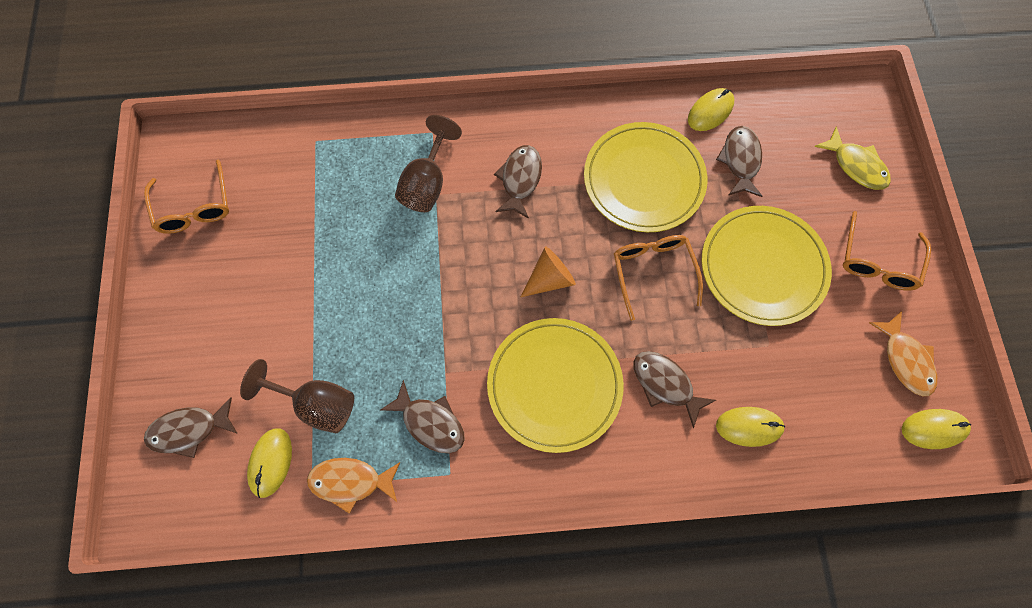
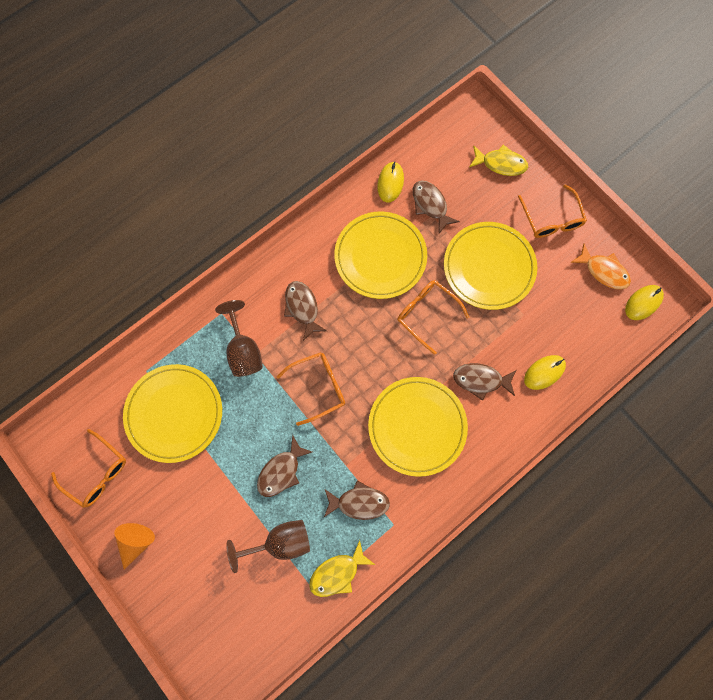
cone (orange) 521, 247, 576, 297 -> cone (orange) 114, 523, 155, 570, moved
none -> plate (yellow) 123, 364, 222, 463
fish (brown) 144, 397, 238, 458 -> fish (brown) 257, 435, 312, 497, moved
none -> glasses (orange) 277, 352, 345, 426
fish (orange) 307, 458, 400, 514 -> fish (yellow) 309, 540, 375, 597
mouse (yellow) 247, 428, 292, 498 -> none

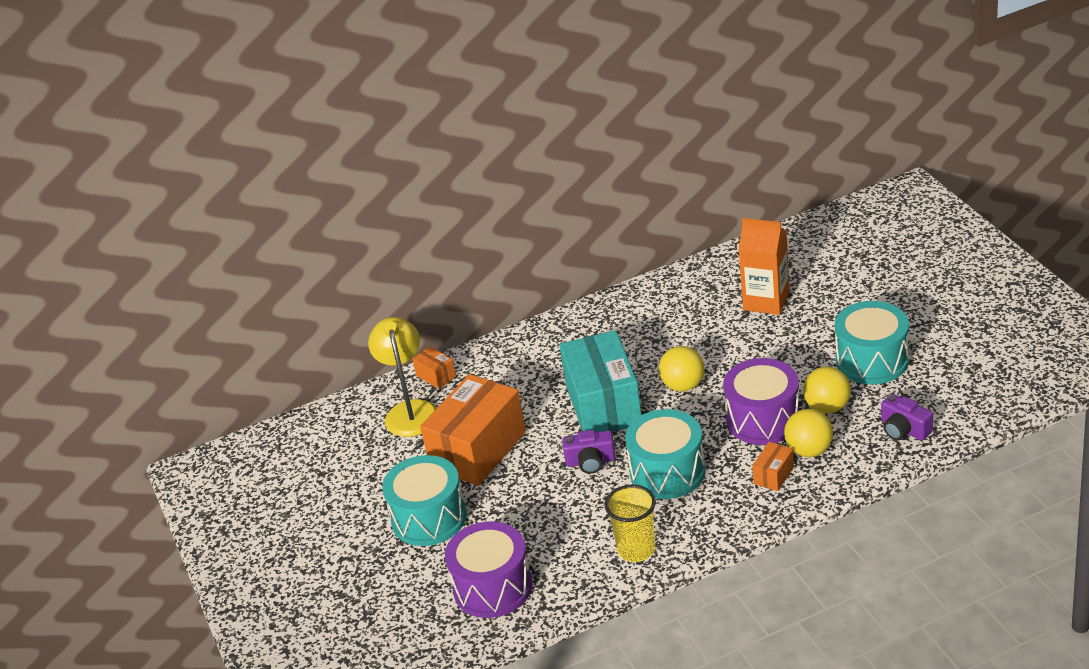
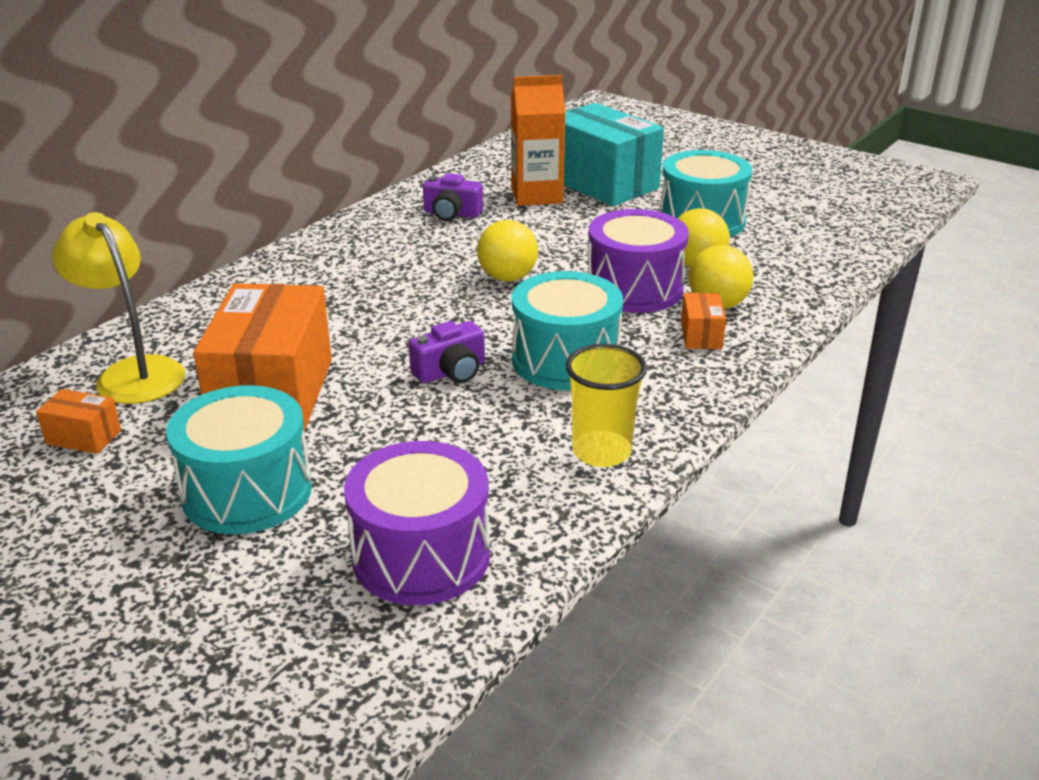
box (orange) 412, 346, 456, 389 -> box (orange) 36, 389, 121, 454, moved
camera (purple) 881, 394, 933, 441 -> camera (purple) 423, 173, 483, 221, moved
box (turquoise) 559, 330, 642, 432 -> box (turquoise) 564, 103, 664, 206, moved

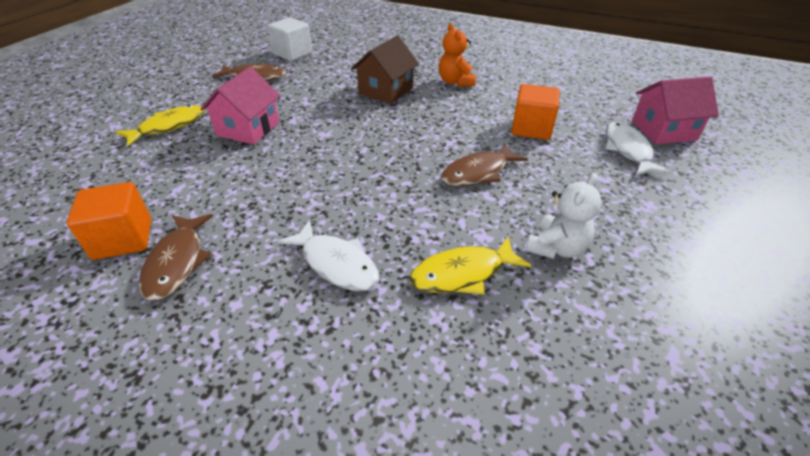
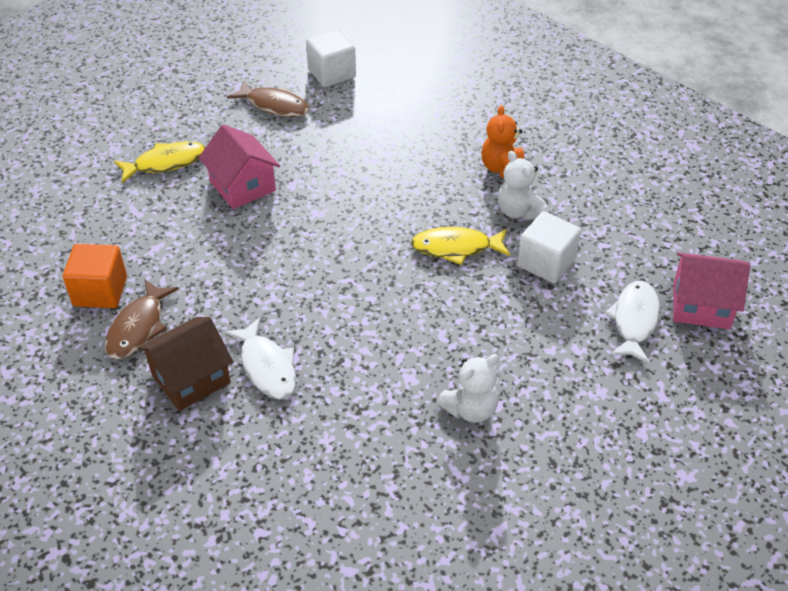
house (brown) 351, 36, 419, 104 -> house (brown) 138, 317, 233, 411, moved
house (pink) 200, 67, 280, 145 -> house (pink) 199, 124, 280, 209, 75 degrees counterclockwise
fish (yellow) 410, 237, 531, 295 -> fish (yellow) 411, 227, 510, 265, moved
none -> teddy bear (white) 498, 151, 548, 220
cube (orange) 511, 84, 560, 140 -> cube (white) 517, 211, 581, 283
fish (brown) 441, 143, 528, 186 -> none

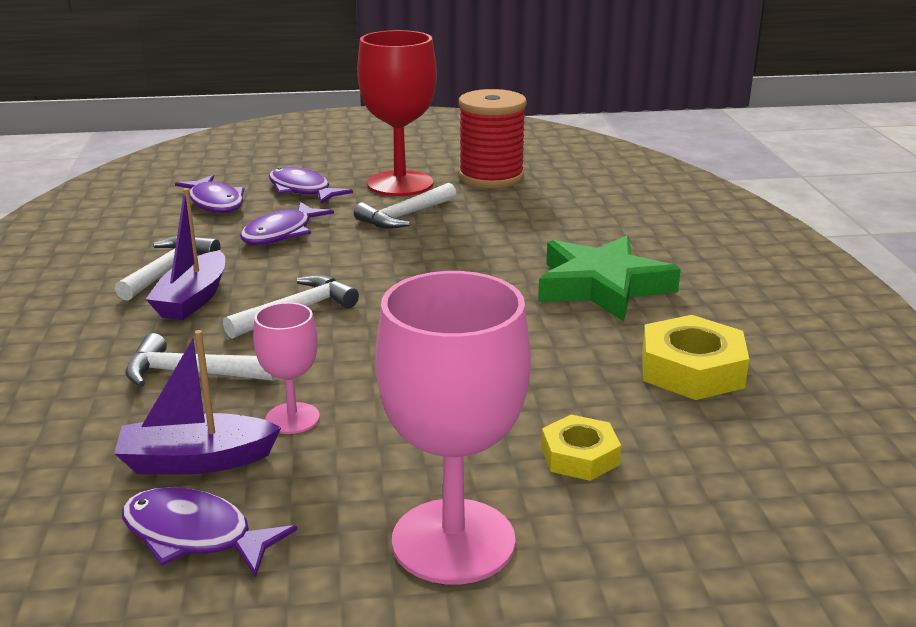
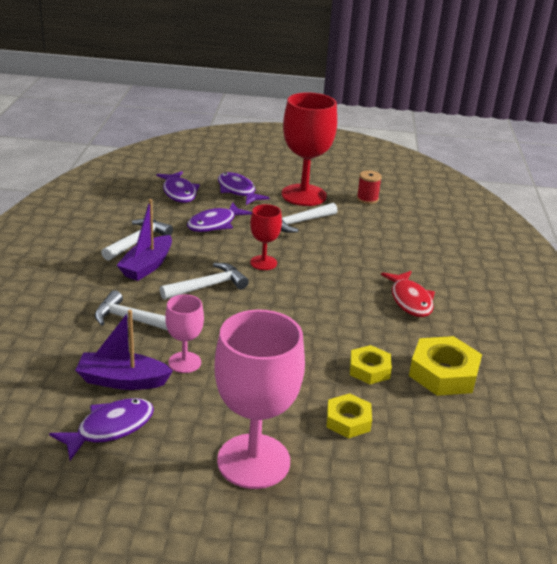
fish (purple) 122, 487, 297, 577 -> fish (purple) 49, 398, 154, 461, 105 degrees clockwise
none -> goblet (red) 250, 204, 282, 270
none -> nut (yellow) 350, 345, 392, 384
spool (red) 459, 89, 527, 188 -> spool (red) 357, 170, 382, 204, x0.48
star (green) 538, 236, 681, 321 -> fish (red) 381, 271, 435, 317

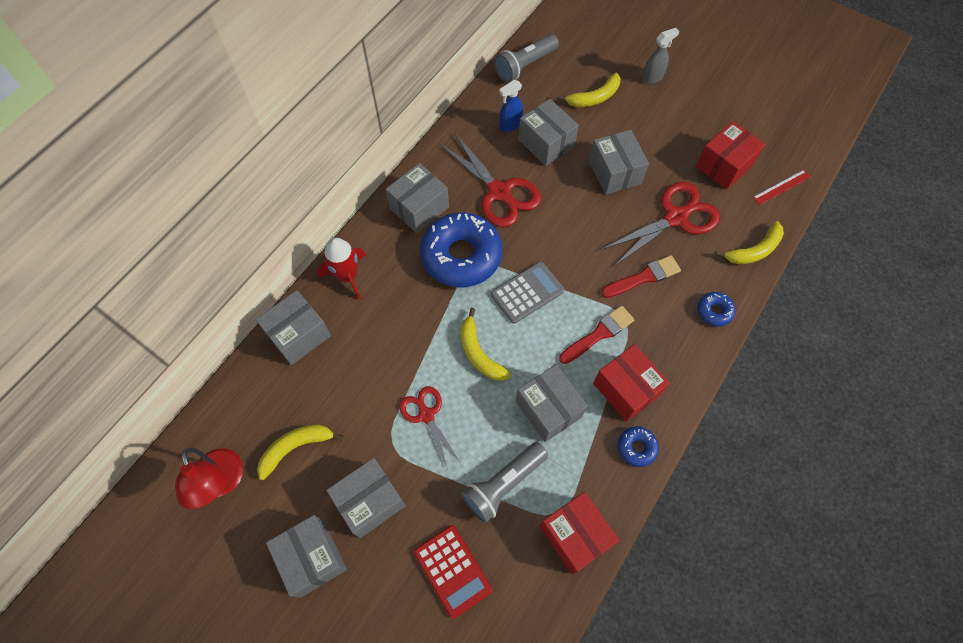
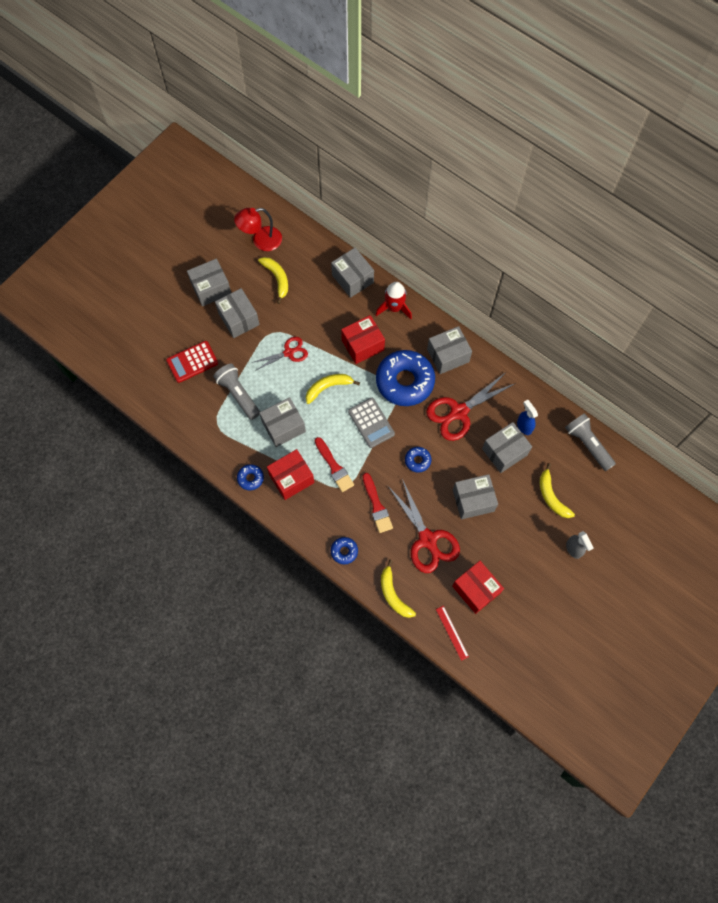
box (red) 540, 492, 620, 574 -> box (red) 341, 315, 385, 364, moved
none -> donut (blue) 405, 447, 431, 473
box (grey) 386, 163, 449, 233 -> box (grey) 427, 326, 472, 374, 75 degrees counterclockwise

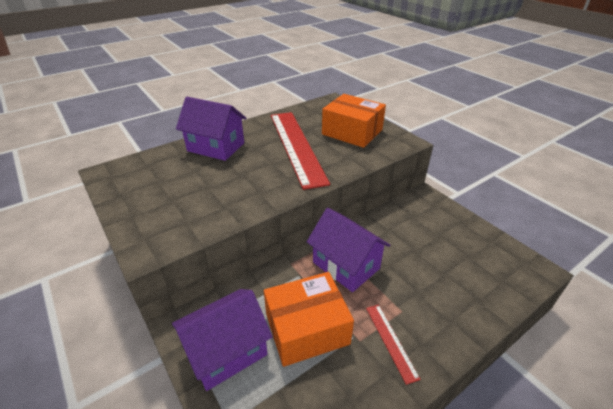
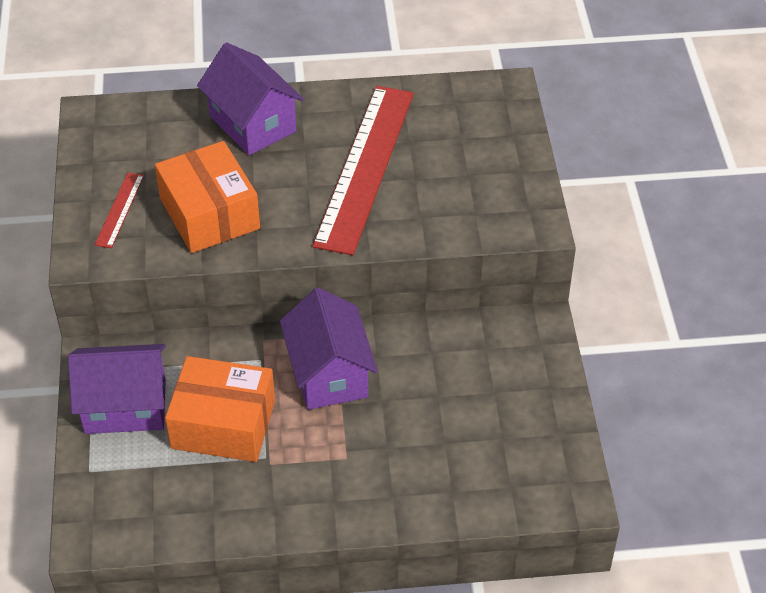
ruler (red) 366, 305, 421, 385 -> ruler (red) 95, 172, 144, 248, moved
box (orange) 322, 94, 386, 148 -> box (orange) 155, 141, 260, 253, moved

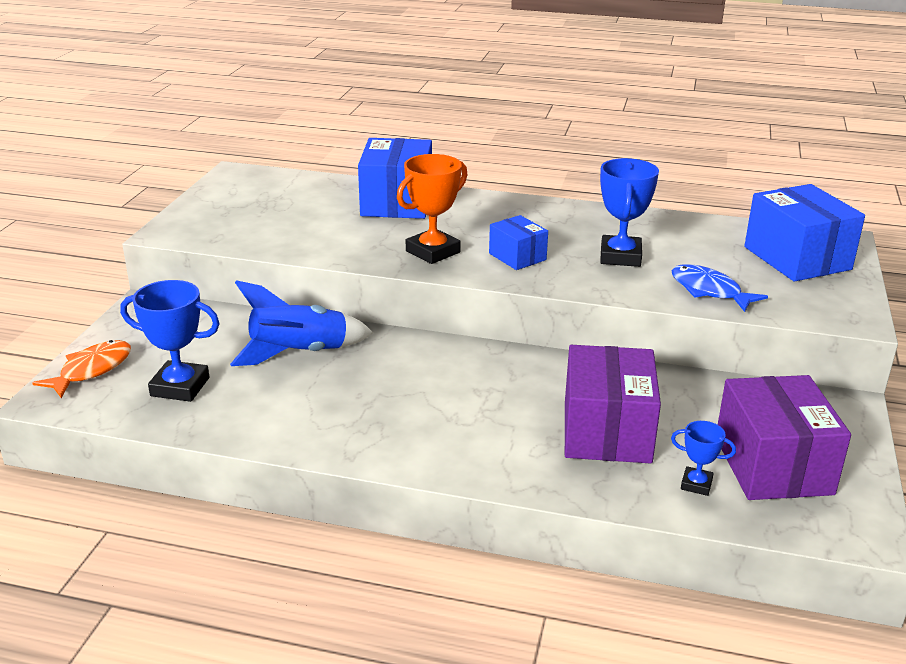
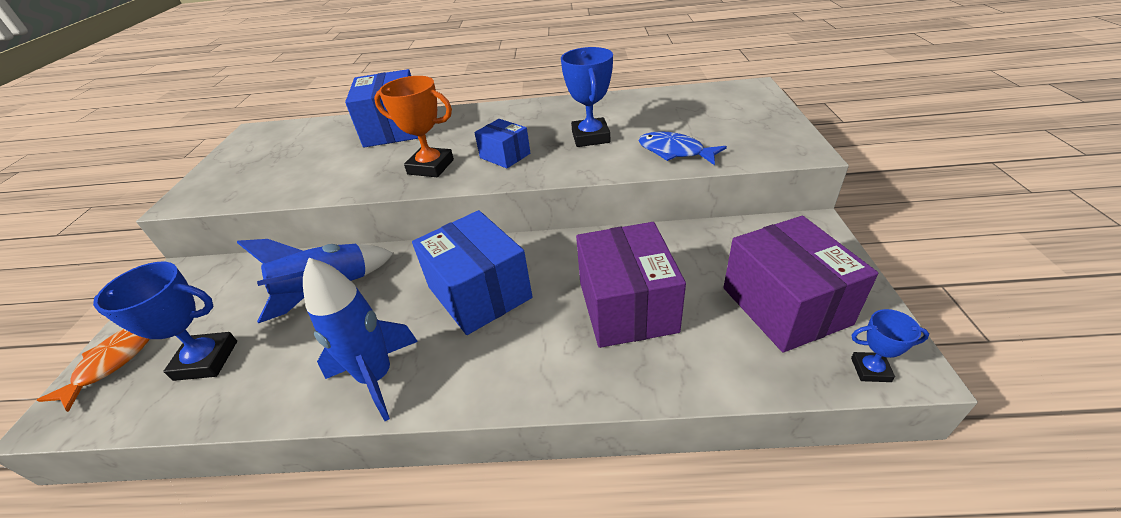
none -> rocket (blue) 303, 258, 418, 421
trophy (orange) 397, 154, 468, 264 -> trophy (orange) 374, 76, 454, 177, 75 degrees clockwise
box (blue) 744, 184, 865, 282 -> box (blue) 412, 210, 532, 335, moved
trophy (blue) 671, 421, 736, 496 -> trophy (blue) 851, 309, 929, 382, moved

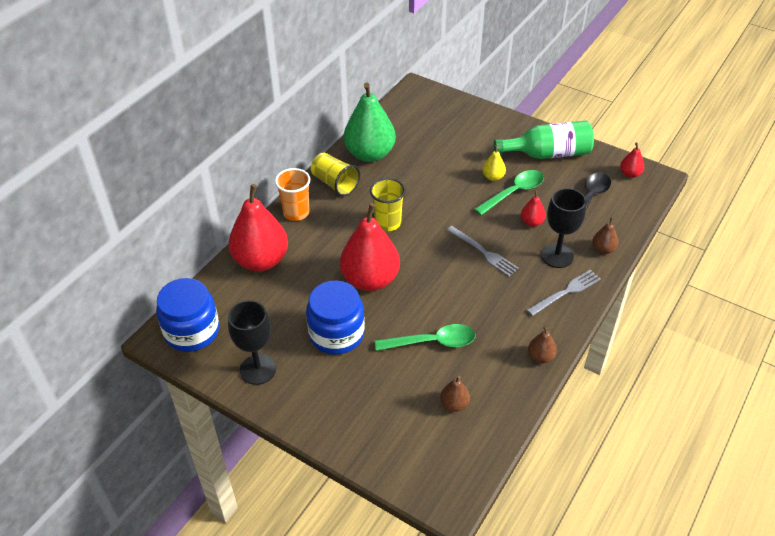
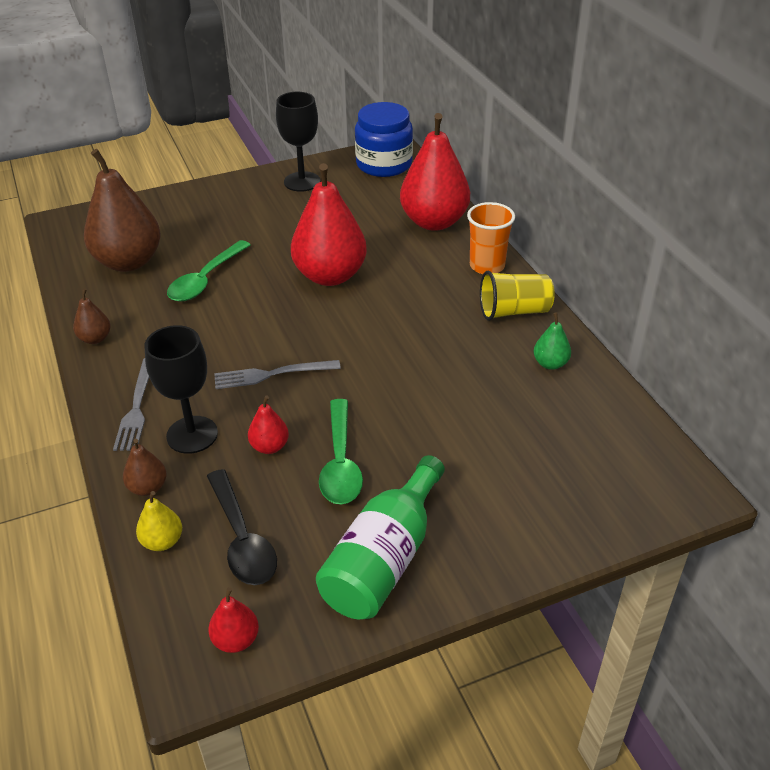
pear (brown) 440, 376, 470, 412 -> pear (brown) 84, 149, 161, 272, x2.27
pear (yellow) 482, 145, 506, 181 -> pear (yellow) 136, 491, 182, 551, moved
pear (green) 344, 83, 396, 162 -> pear (green) 534, 312, 571, 370, x0.44
jar (blue) 306, 281, 365, 354 -> none
cup (yellow) 370, 178, 406, 231 -> none

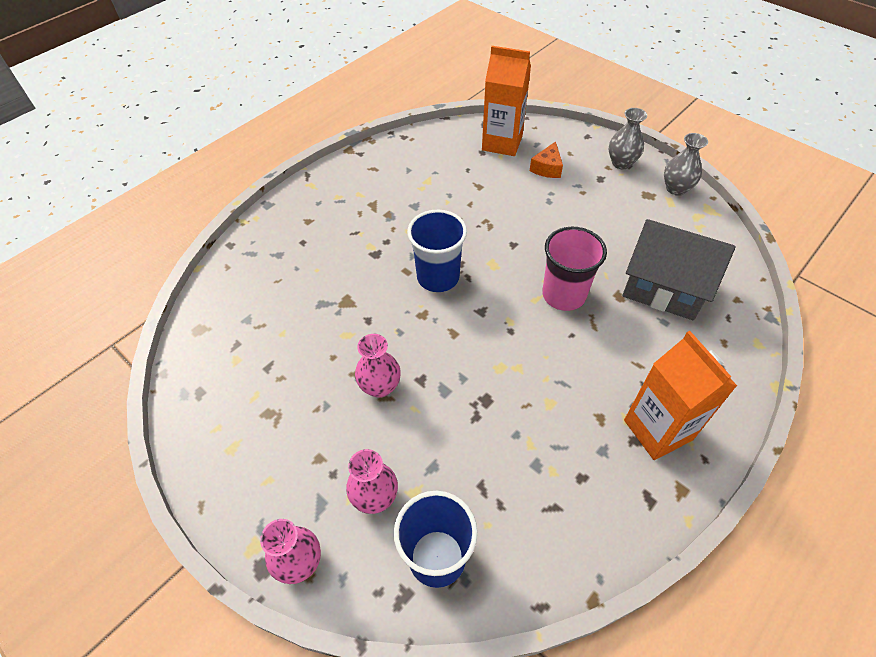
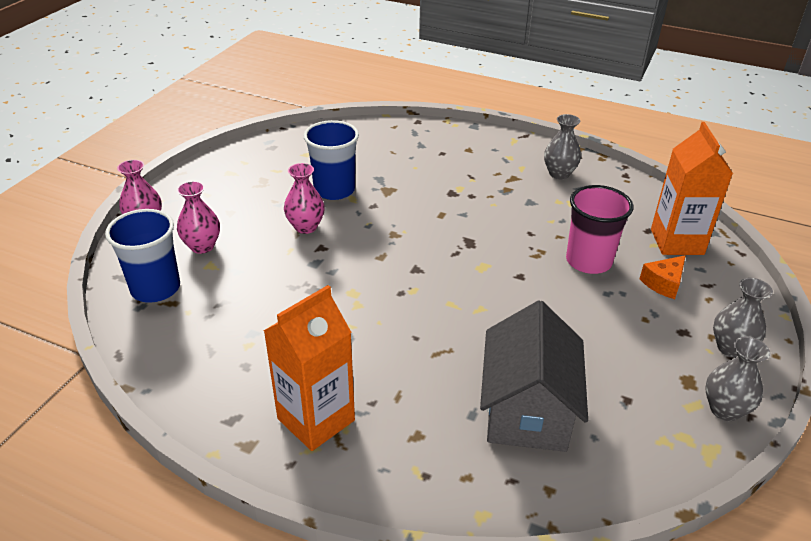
cup (blue) 407, 210, 467, 292 -> cup (blue) 303, 120, 359, 200, moved
none -> vase (grey) 544, 114, 581, 179
cup (pink) 542, 227, 607, 311 -> cup (pink) 566, 185, 633, 274, moved
cheese (orange) 530, 141, 563, 178 -> cheese (orange) 640, 255, 686, 299, 45 degrees counterclockwise

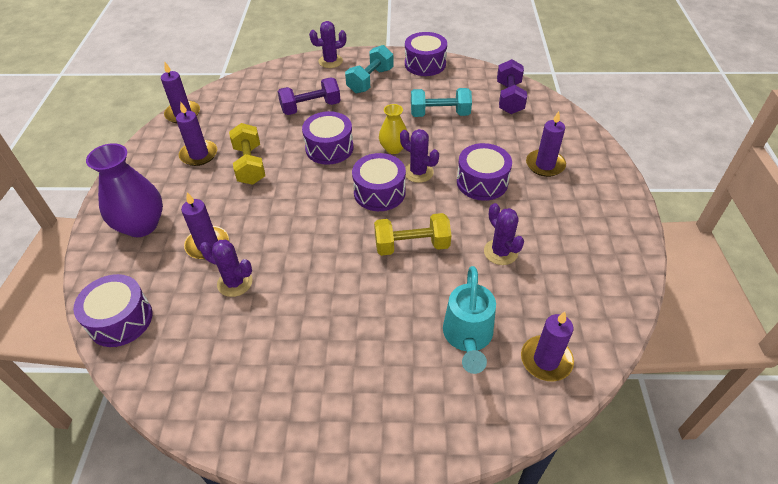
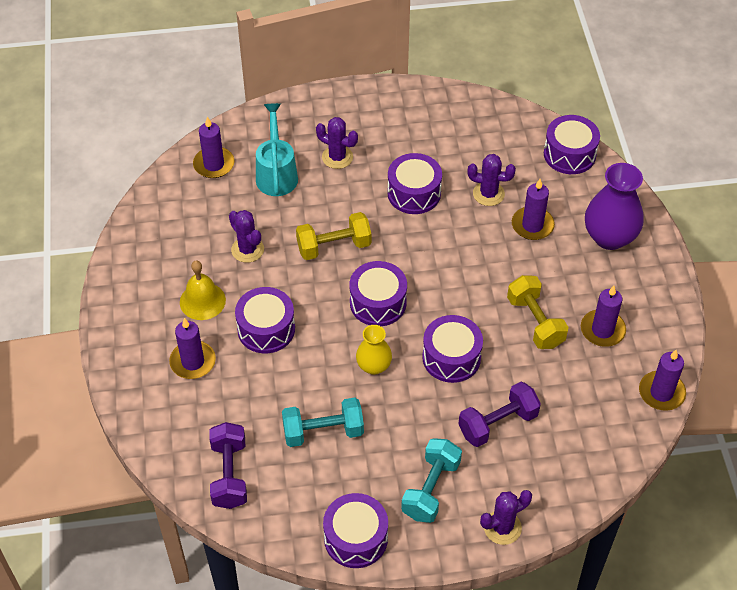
none -> bell (yellow) 180, 260, 226, 320
cactus (purple) 400, 129, 439, 183 -> cactus (purple) 316, 117, 358, 169, moved
none -> drum (purple) 387, 153, 442, 214

